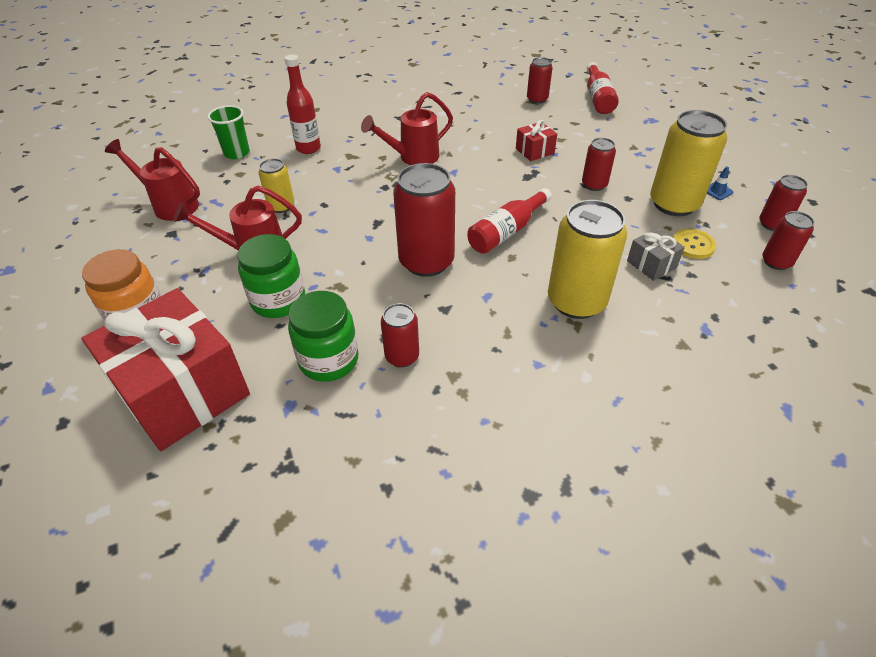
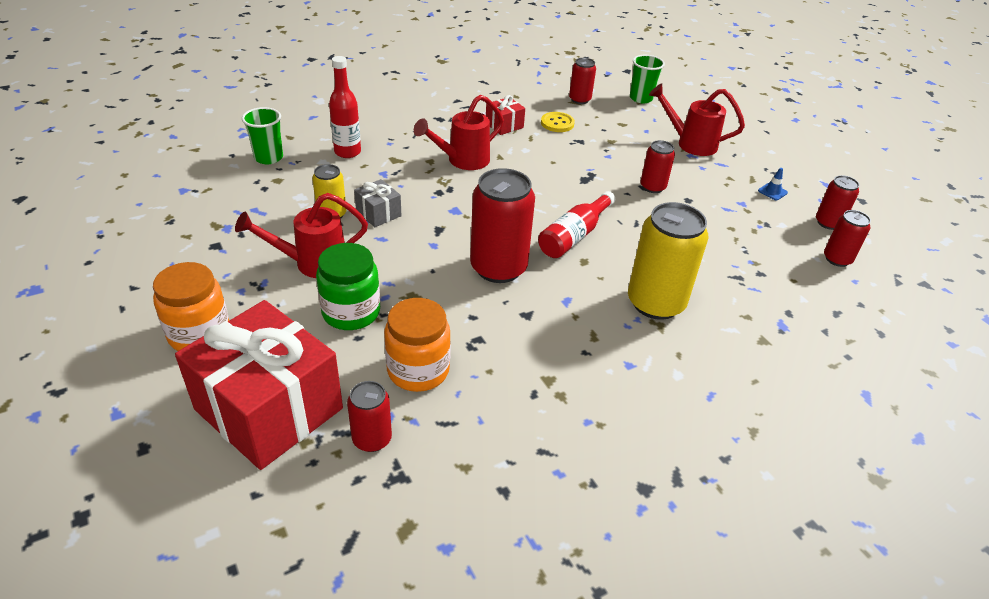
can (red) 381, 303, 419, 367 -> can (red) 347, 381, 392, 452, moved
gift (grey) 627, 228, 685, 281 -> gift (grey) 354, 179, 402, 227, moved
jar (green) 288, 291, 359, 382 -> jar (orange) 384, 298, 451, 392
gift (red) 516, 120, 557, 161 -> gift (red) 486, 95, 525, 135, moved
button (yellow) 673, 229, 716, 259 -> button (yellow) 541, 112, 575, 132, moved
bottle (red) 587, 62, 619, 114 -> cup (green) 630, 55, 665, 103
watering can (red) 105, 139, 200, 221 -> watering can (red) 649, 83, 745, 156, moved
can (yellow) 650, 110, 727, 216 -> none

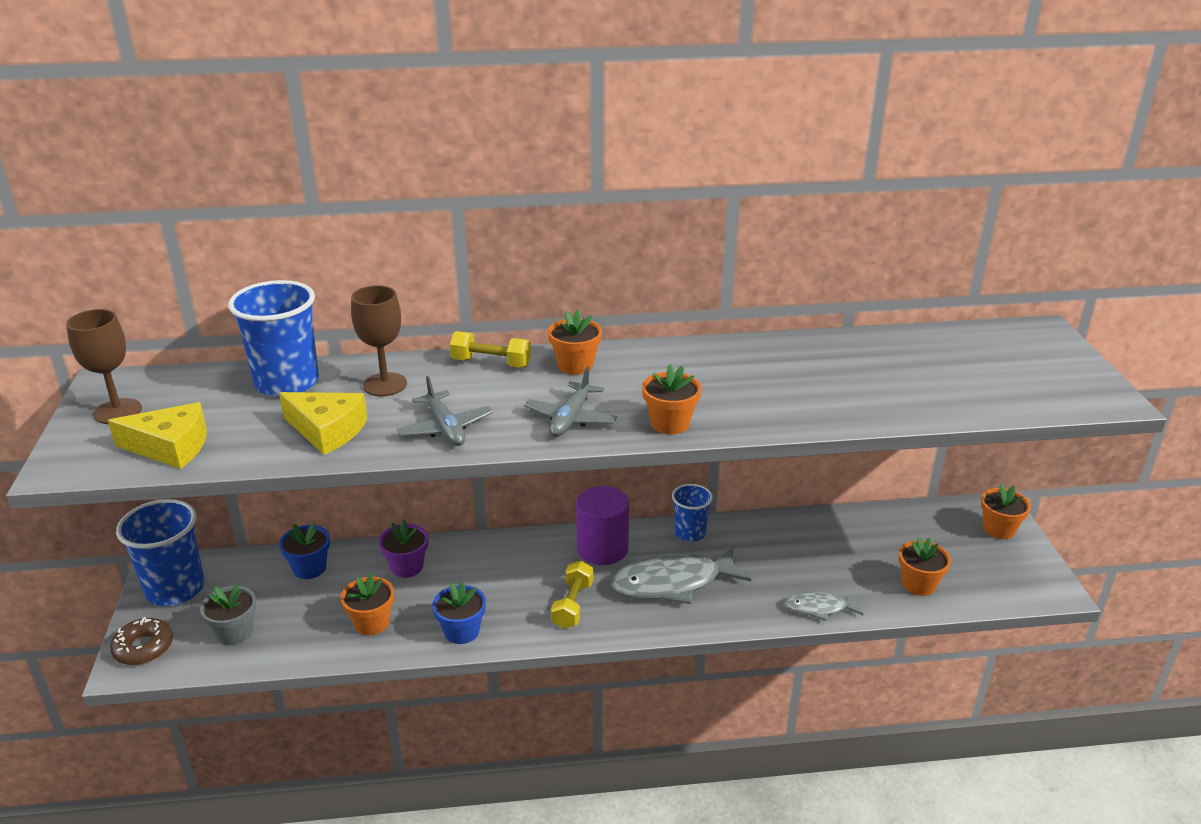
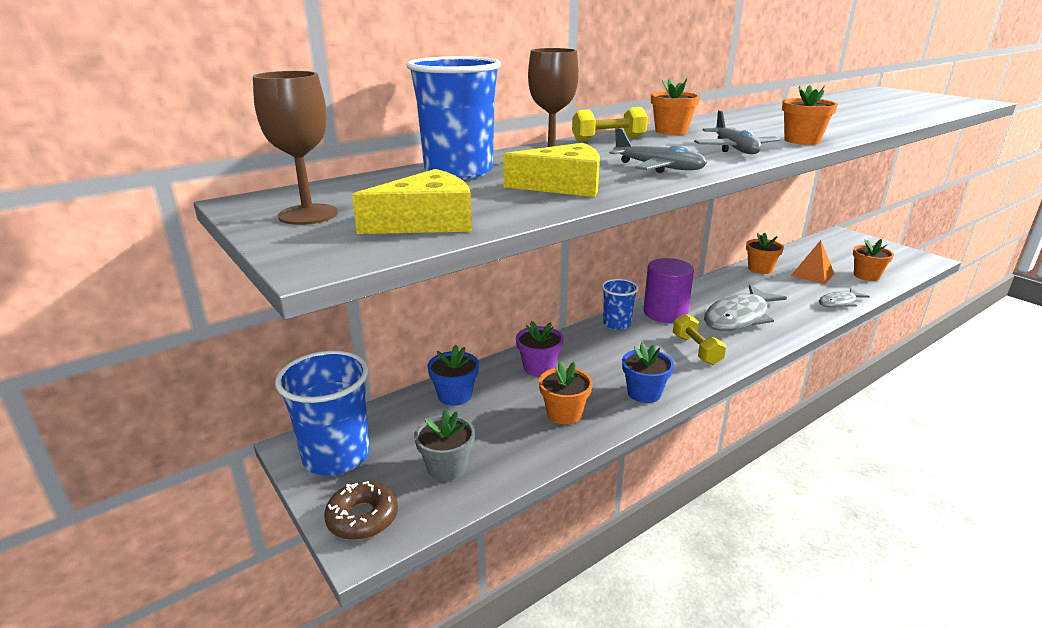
cup (blue) 672, 484, 713, 542 -> cup (blue) 602, 279, 639, 330, moved
flower pot (orange) 981, 484, 1031, 539 -> flower pot (orange) 746, 233, 784, 274, moved
none -> pyramid (orange) 791, 240, 834, 284

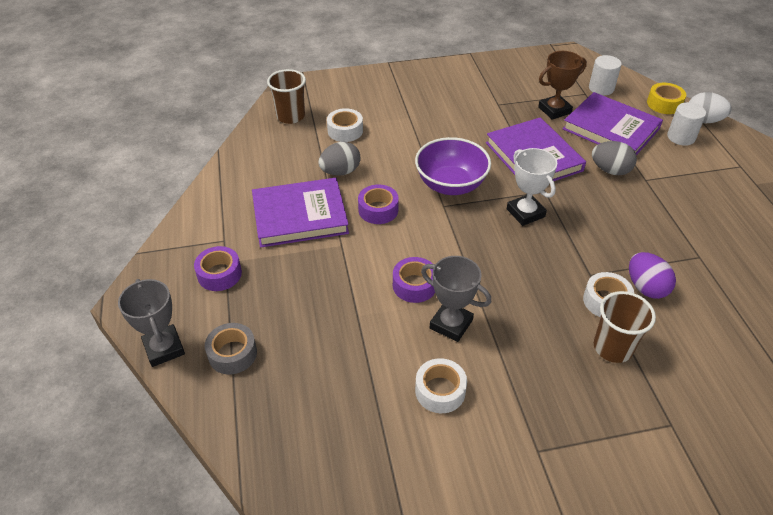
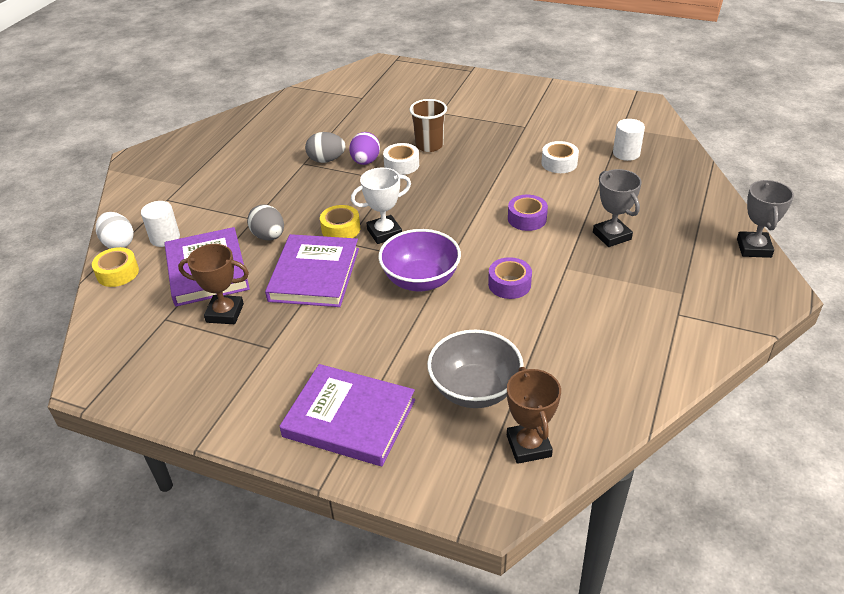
book (purple) 252, 178, 349, 248 -> book (purple) 279, 364, 415, 466, moved
egg (grey) 318, 142, 361, 176 -> egg (grey) 305, 132, 346, 163, moved
none -> tape (yellow) 320, 205, 360, 238
trophy (white) 507, 148, 557, 226 -> trophy (white) 351, 168, 411, 244, 60 degrees clockwise
tape (white) 327, 108, 363, 142 -> bowl (grey) 427, 330, 524, 408
cup (brown) 267, 69, 306, 124 -> trophy (brown) 507, 367, 561, 464
trophy (grey) 421, 256, 491, 342 -> trophy (grey) 593, 169, 642, 247, moved
cylinder (white) 589, 55, 622, 95 -> cylinder (white) 613, 119, 645, 161, moved
tape (purple) 194, 246, 242, 291 -> none
tape (grey) 205, 323, 257, 375 -> none

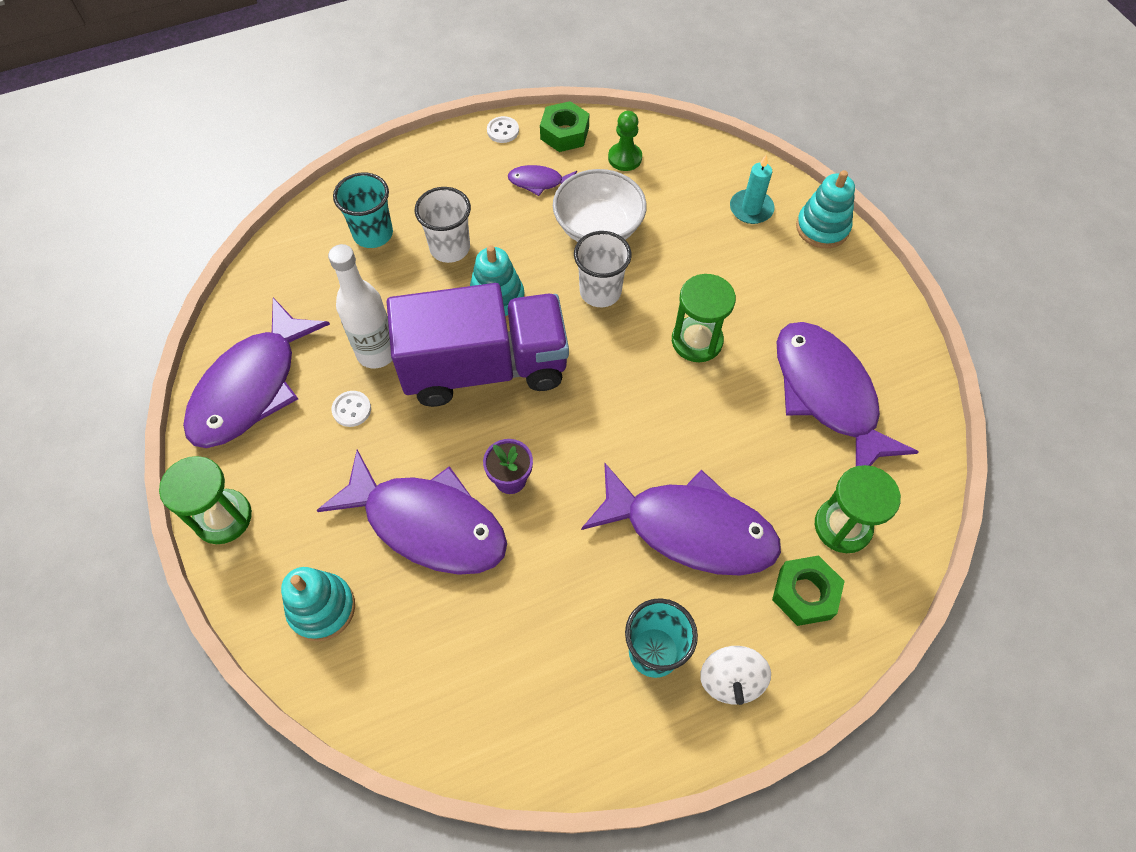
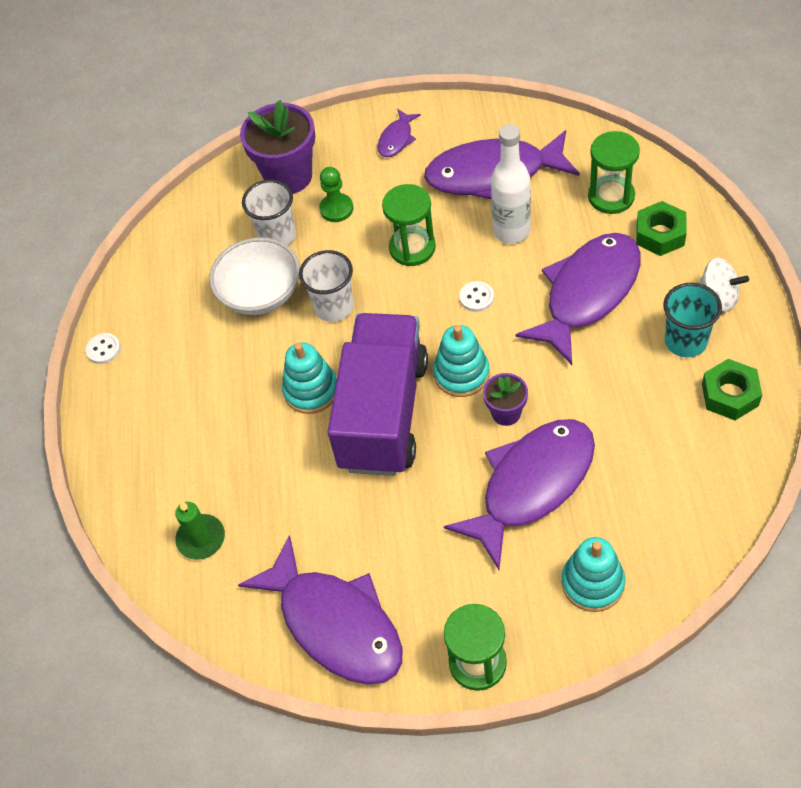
none -> candle (green) 175, 501, 225, 560
candle (turquoise) 730, 154, 775, 224 -> flower pot (purple) 240, 100, 315, 194
cup (white) 415, 187, 471, 263 -> cup (white) 242, 180, 296, 246, moved
pawn (green) 608, 111, 642, 171 -> pawn (green) 319, 167, 353, 222, moved
fish (purple) 508, 165, 577, 196 -> fish (purple) 378, 109, 421, 157, moved
stacking toy (turquoise) 796, 170, 855, 248 -> stacking toy (turquoise) 433, 325, 490, 397, moved
button (white) 331, 391, 371, 427 -> button (white) 459, 281, 494, 312, moved
bottle (white) 328, 244, 392, 368 -> bottle (white) 491, 124, 531, 244, moved
nut (green) 540, 101, 589, 152 -> nut (green) 702, 359, 762, 420, moved
cup (turquoise) 333, 172, 393, 248 -> none

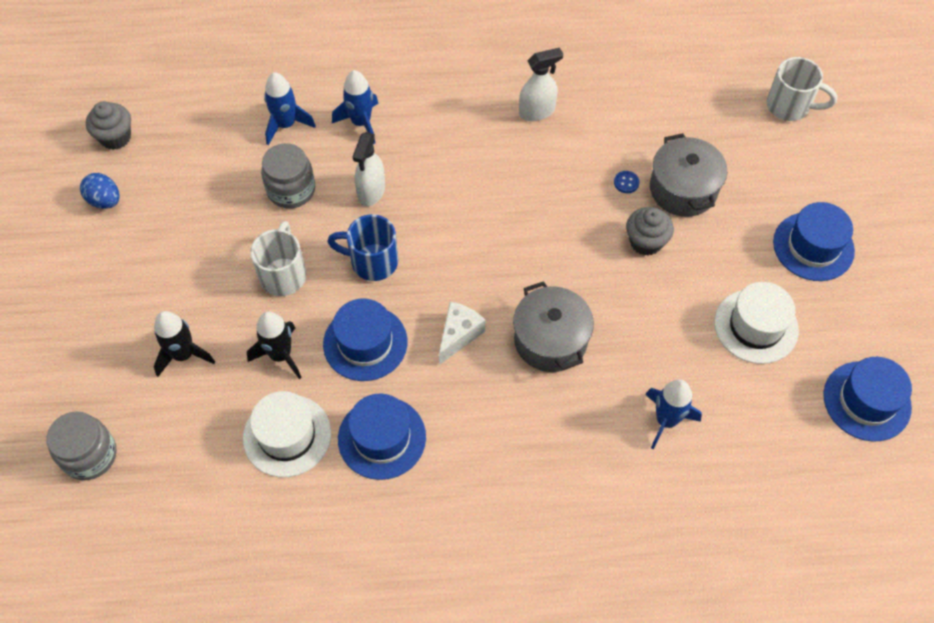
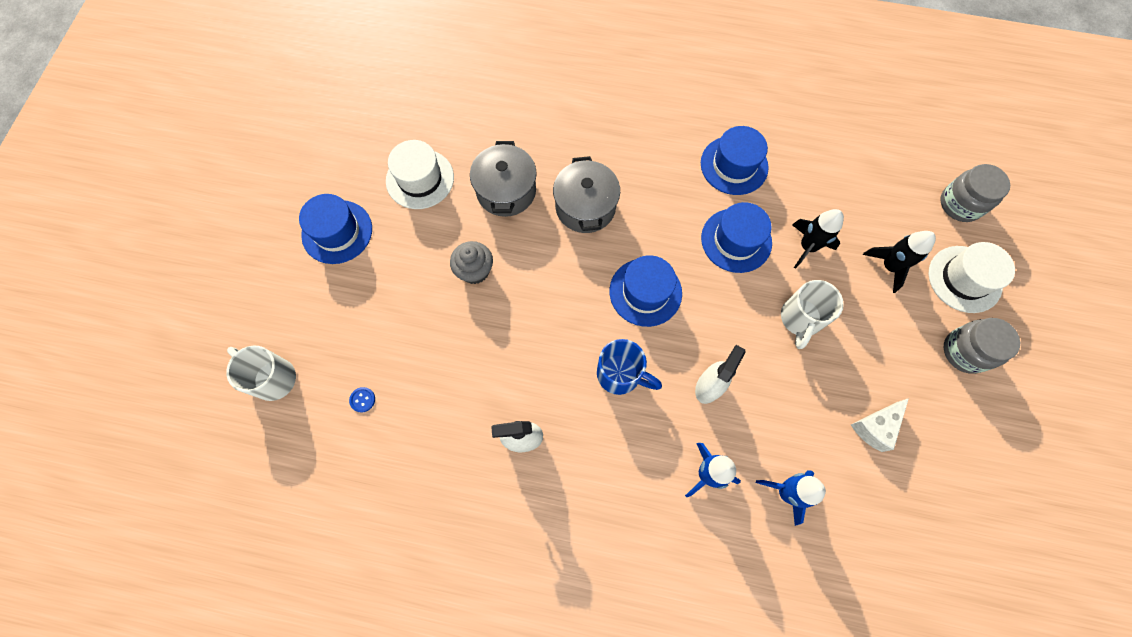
button (blue) 614, 171, 640, 193 -> button (blue) 349, 387, 375, 413, moved
pot (grey) 650, 133, 727, 217 -> pot (grey) 470, 141, 537, 217, moved
mug (blue) 327, 214, 398, 281 -> mug (blue) 597, 339, 662, 395, moved
hat (blue) 824, 357, 912, 442 -> hat (blue) 609, 255, 682, 327, moved
cheese (white) 439, 302, 486, 365 -> cheese (white) 851, 398, 909, 452, moved
hat (white) 243, 391, 331, 477 -> hat (white) 929, 242, 1015, 313, moved
jar (grey) 261, 143, 315, 208 -> jar (grey) 944, 318, 1020, 374, moved
egg (blue) 80, 173, 120, 209 -> none
cupcake (grey) 86, 101, 131, 150 -> none
rocket (blue) 645, 380, 702, 450 -> none

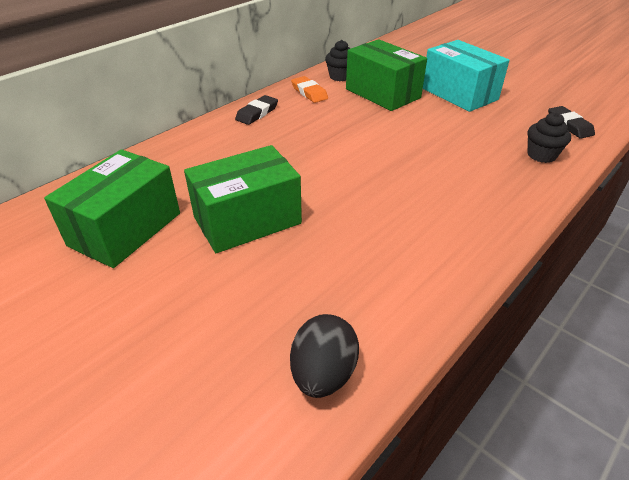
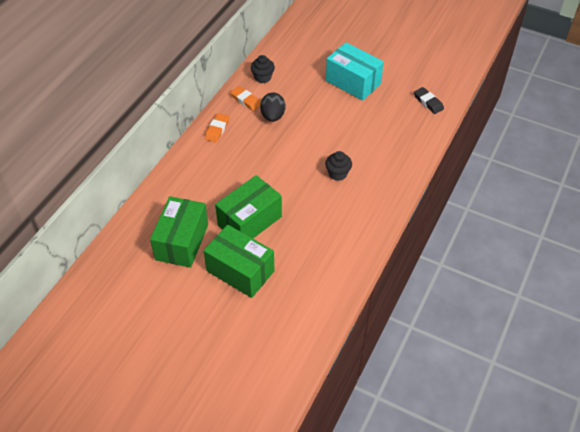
box (green) 346, 39, 427, 111 -> box (green) 203, 225, 275, 298, moved
eraser (black) 235, 95, 278, 125 -> eraser (orange) 205, 113, 229, 143
egg (black) 290, 314, 359, 398 -> egg (black) 260, 92, 285, 122, moved
cupcake (black) 527, 112, 571, 163 -> cupcake (black) 325, 151, 352, 181, moved

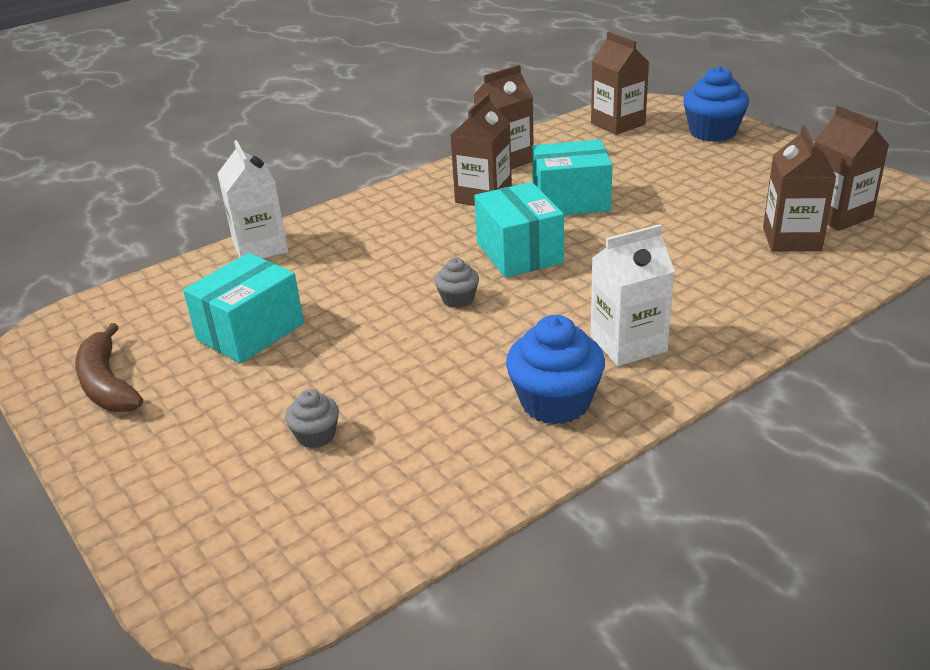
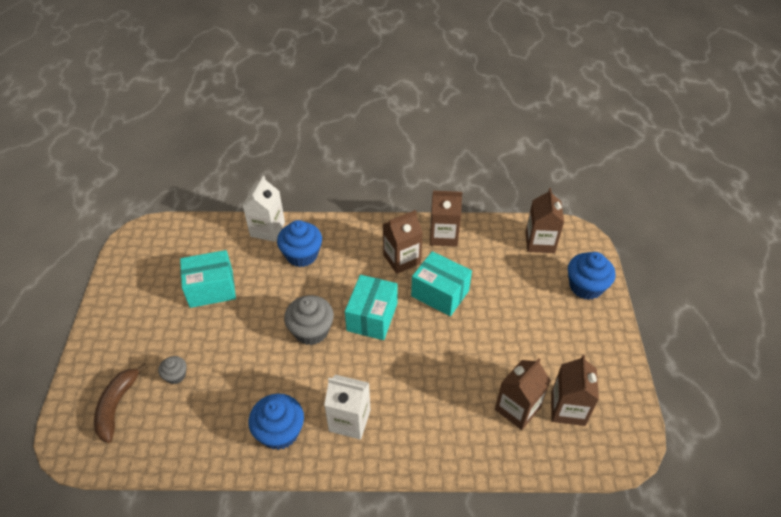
banana (brown) 75, 323, 143, 412 -> banana (brown) 94, 363, 148, 443, moved
none -> cupcake (blue) 277, 220, 322, 267
cupcake (grey) 435, 258, 479, 308 -> cupcake (grey) 284, 295, 334, 345, x1.85

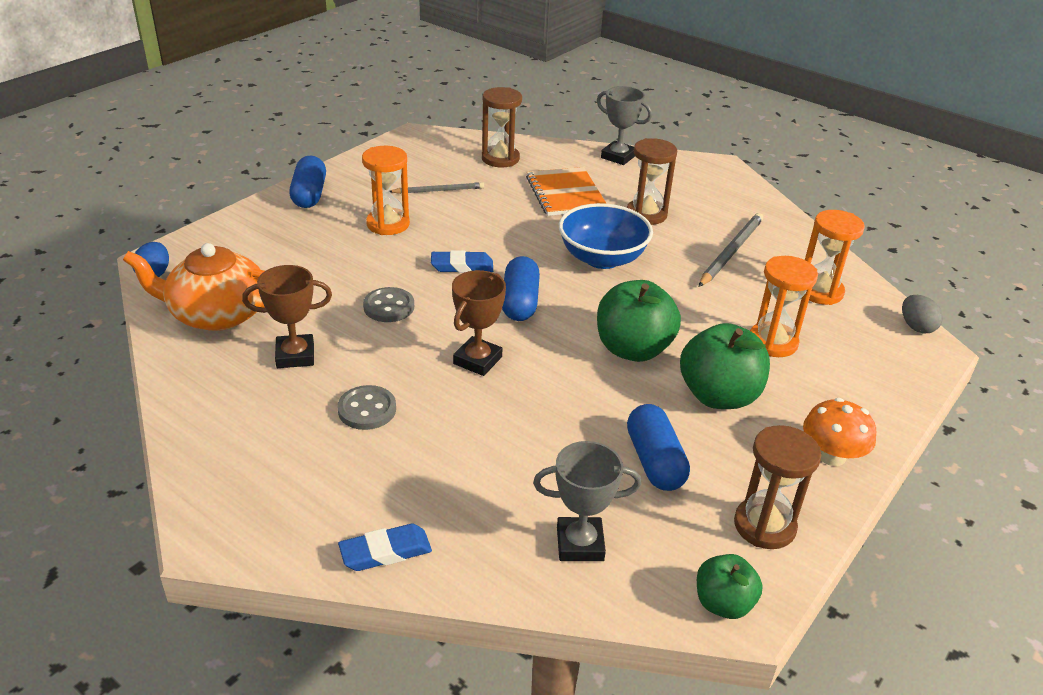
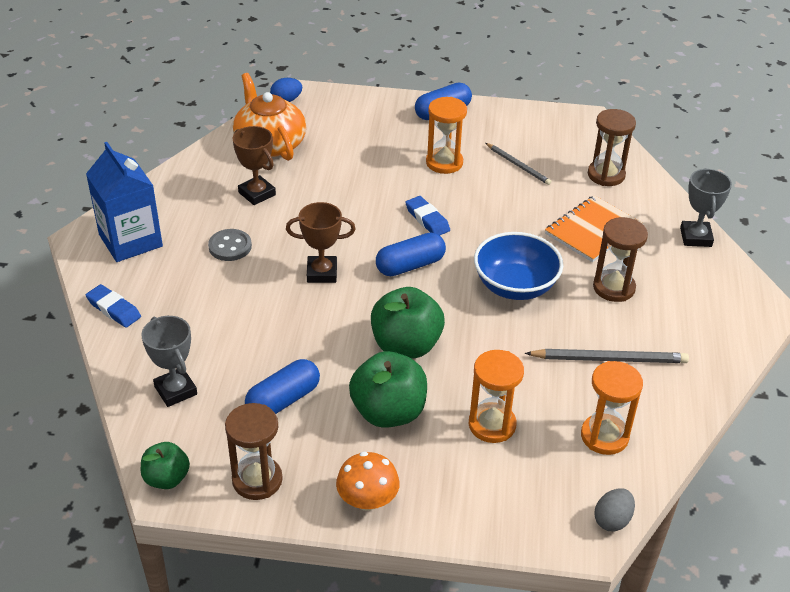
none -> carton (blue) 86, 142, 163, 262
button (grey) 363, 287, 414, 322 -> none

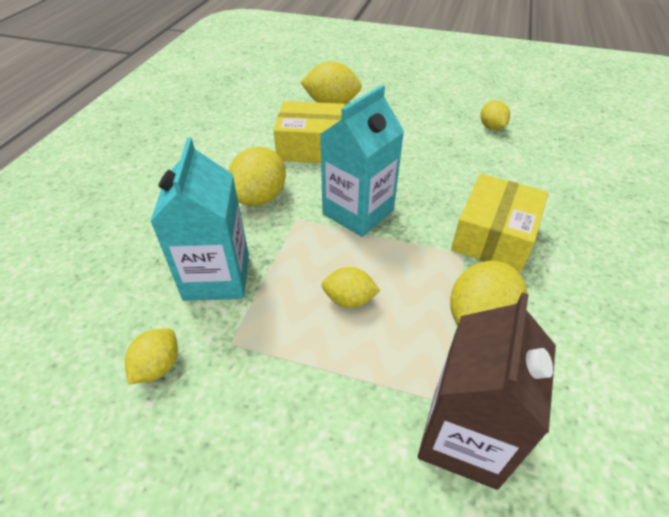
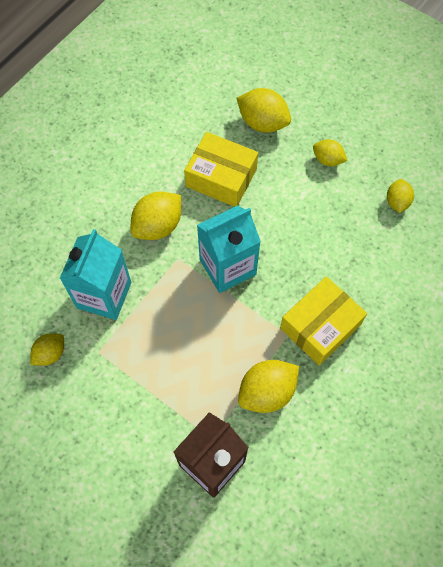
lemon (yellow) 321, 267, 380, 308 -> lemon (yellow) 313, 139, 347, 166, moved

